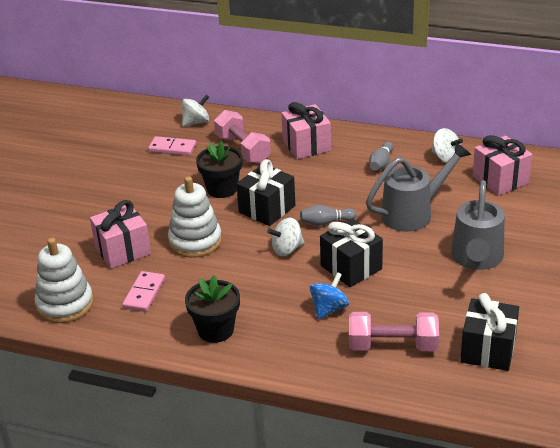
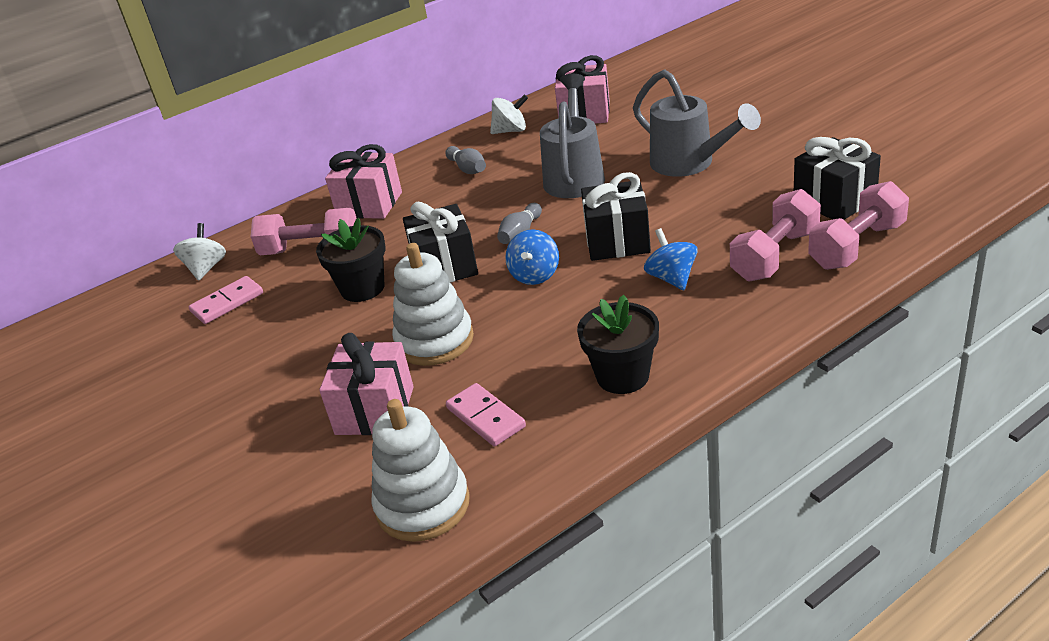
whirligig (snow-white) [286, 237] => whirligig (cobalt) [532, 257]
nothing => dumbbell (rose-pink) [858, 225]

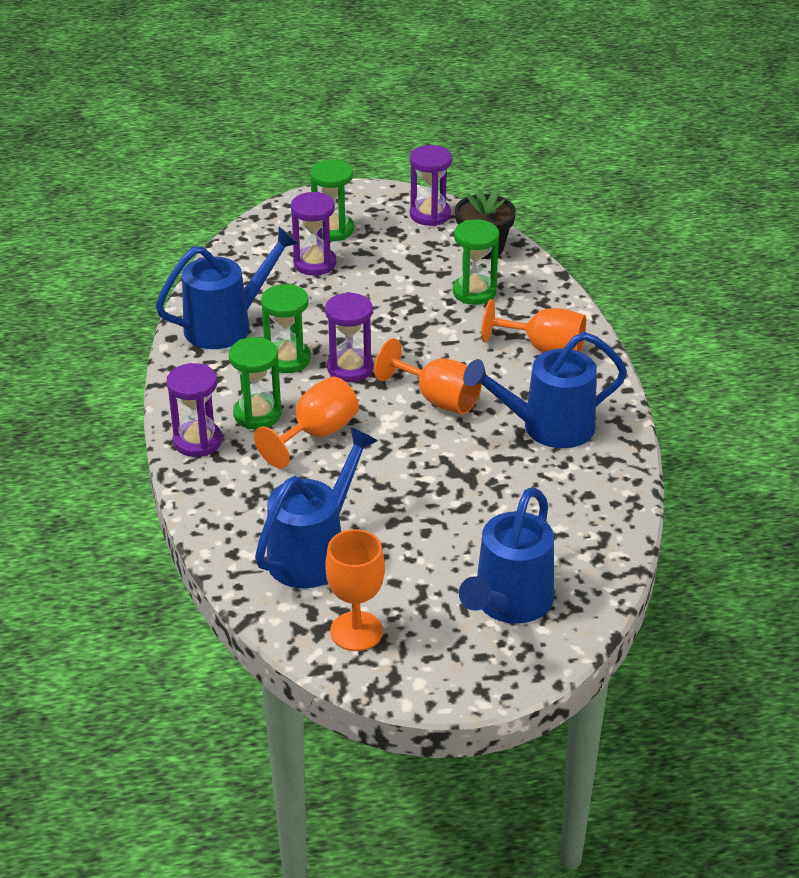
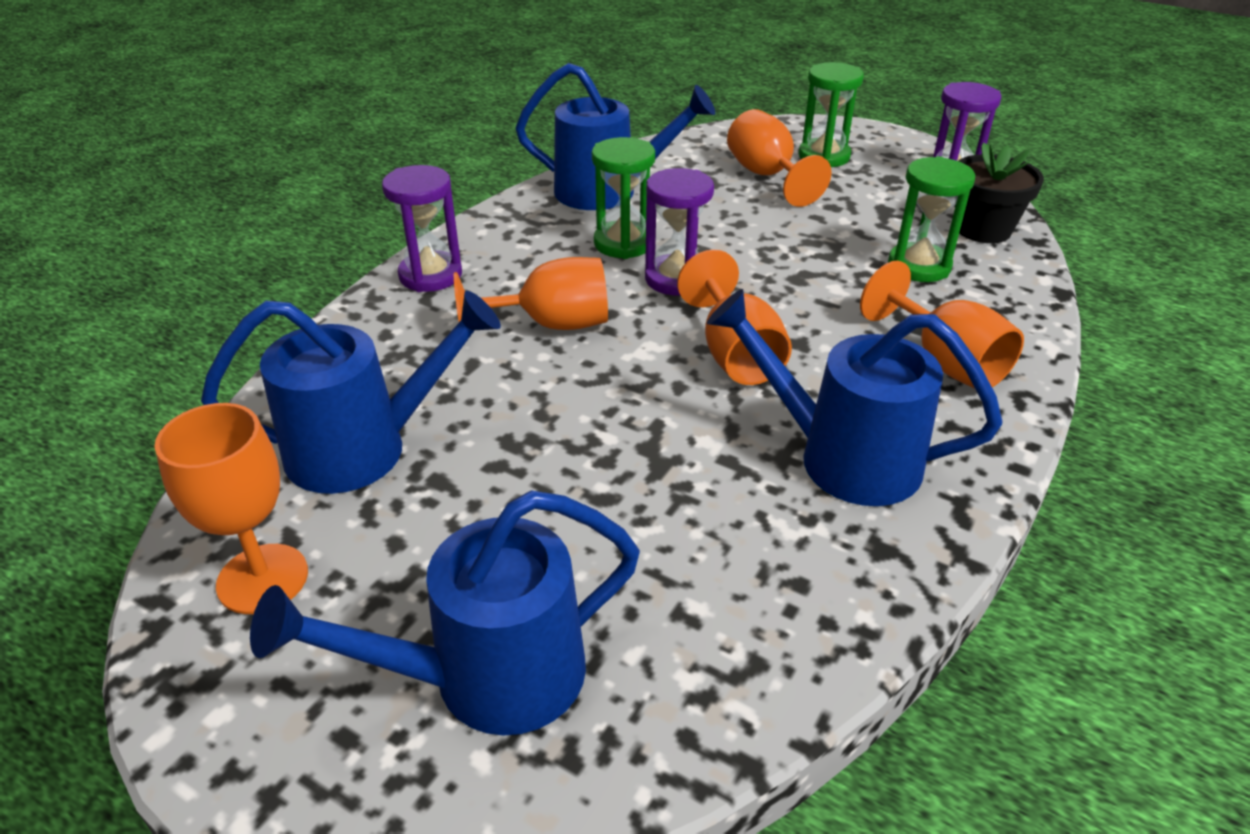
sandglass (green) [255, 383] => nothing
sandglass (royal purple) [313, 234] => goblet (orange) [779, 158]

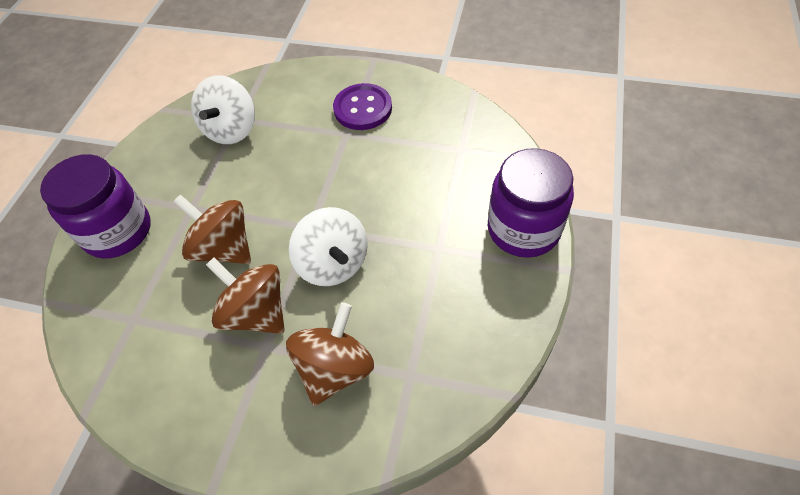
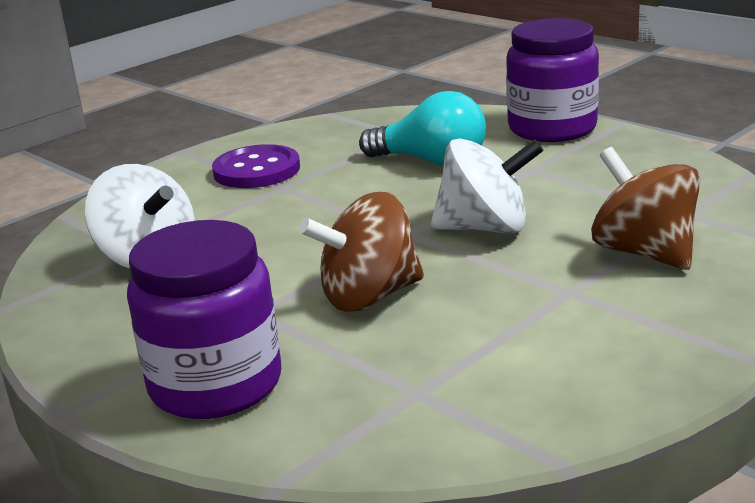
whirligig (dark brown) [245, 295] => nothing
nothing => light bulb (aqua) [422, 128]

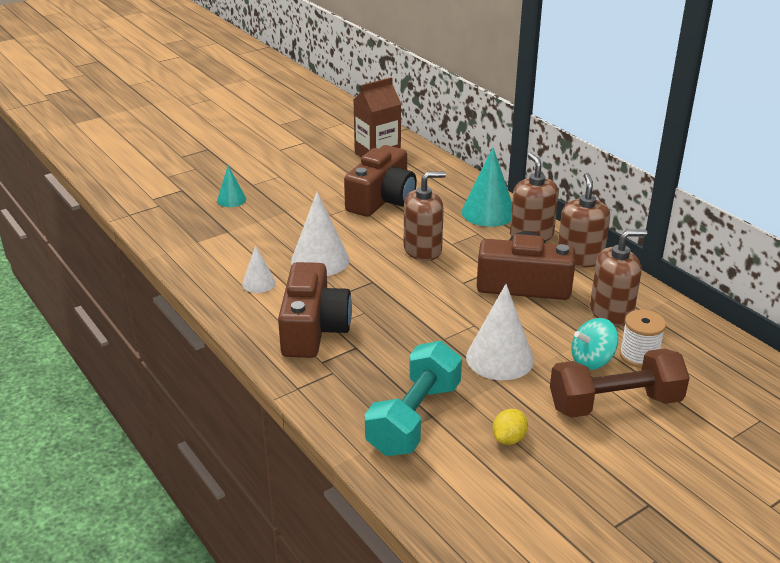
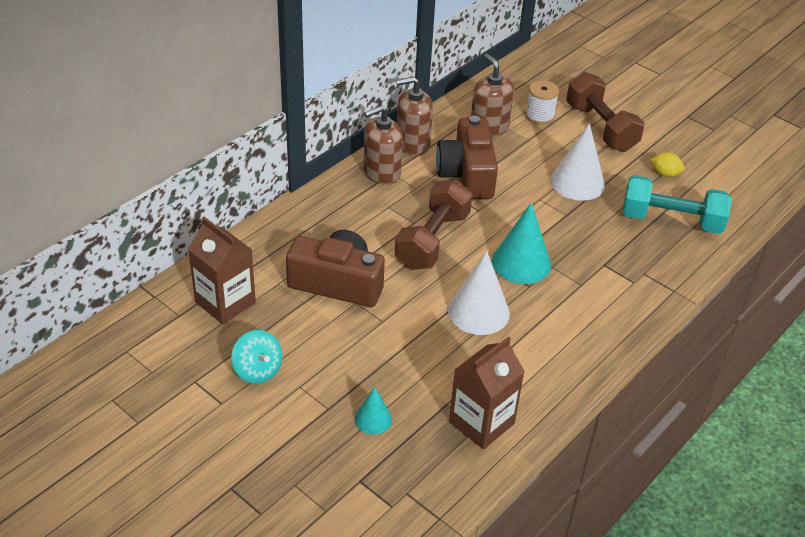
cone (snow-white) [259, 269] => nothing
photo camera (dark brown) [315, 310] => nothing
soap dispenser (dark brown) [425, 216] => dumbbell (dark brown) [433, 224]
cone (aqua) [486, 187] => cone (aqua) [521, 243], moved
whirligig (aqua) [595, 344] => whirligig (aqua) [256, 357], moved
nothing => milk carton (dark brown) [487, 392]

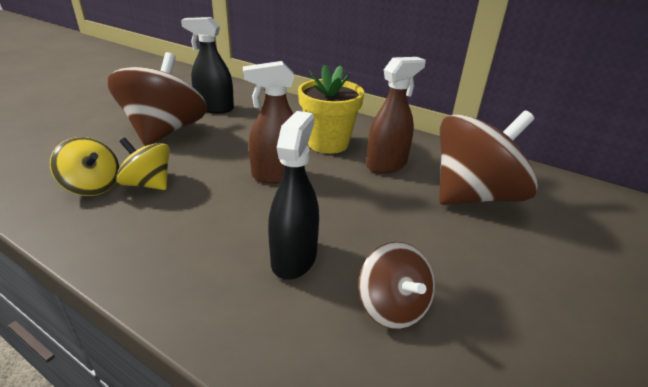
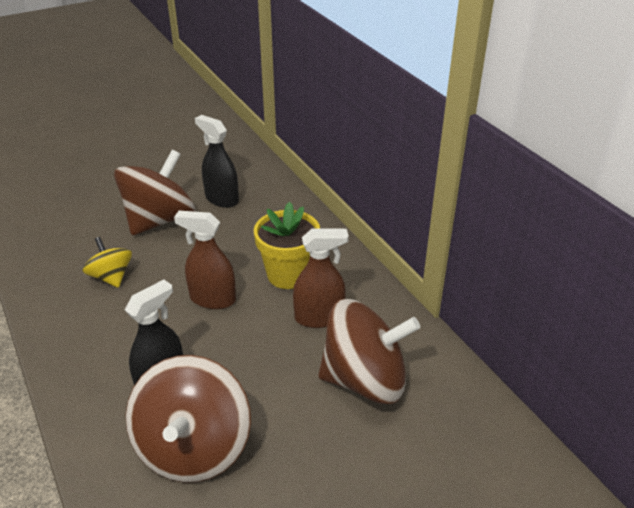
whirligig (yellow) [85, 166] => nothing
whirligig (dark brown) [396, 285] => whirligig (dark brown) [188, 419], x1.89

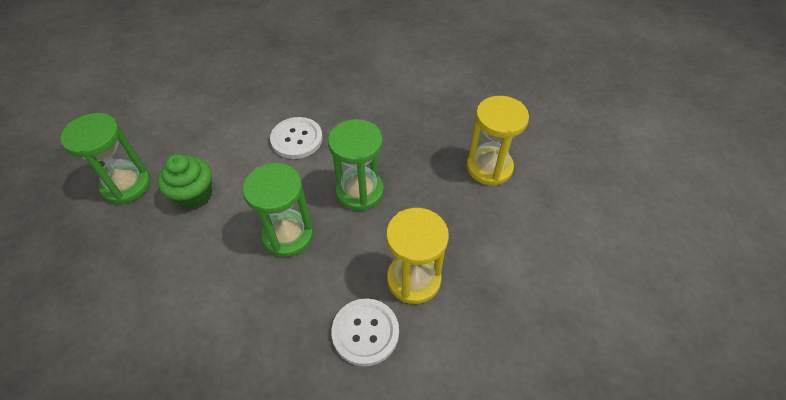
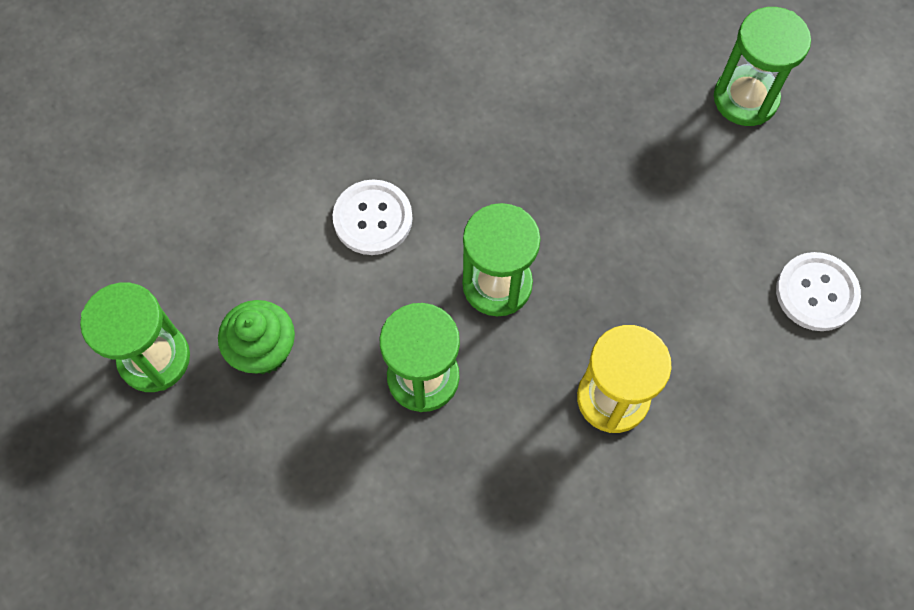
button (snow-white) [365, 332] => button (snow-white) [818, 291], moved
sandglass (yellow) [498, 141] => nothing
nothing => sandglass (green) [762, 66]

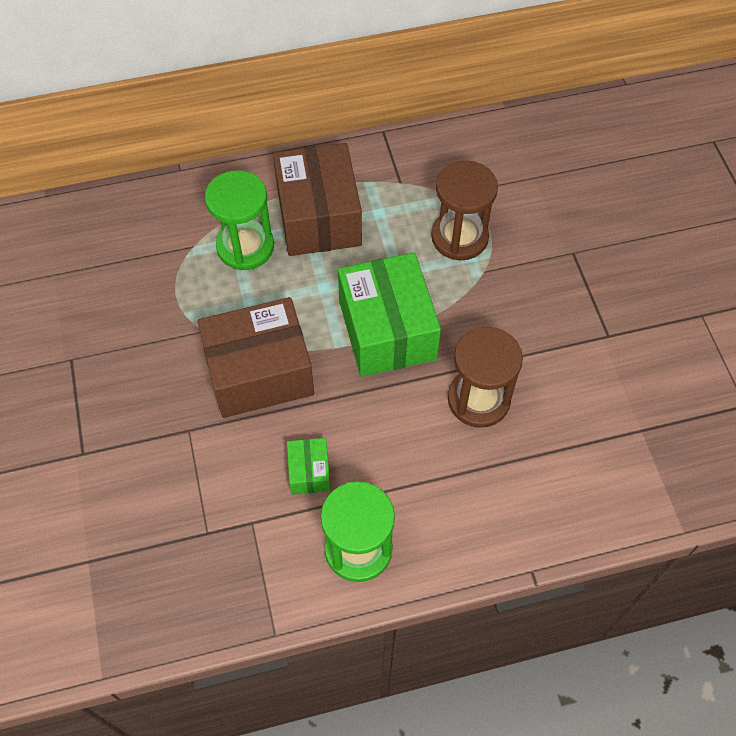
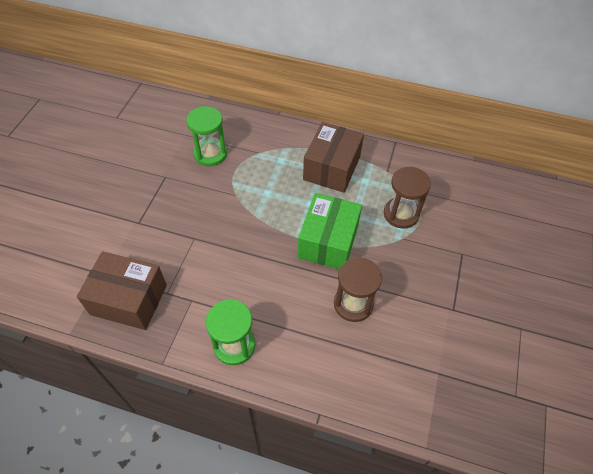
box (dark brown) [255, 357] => box (dark brown) [122, 291], moved
sandglass (green) [239, 220] => sandglass (green) [206, 136], moved
box (green) [309, 466] => nothing

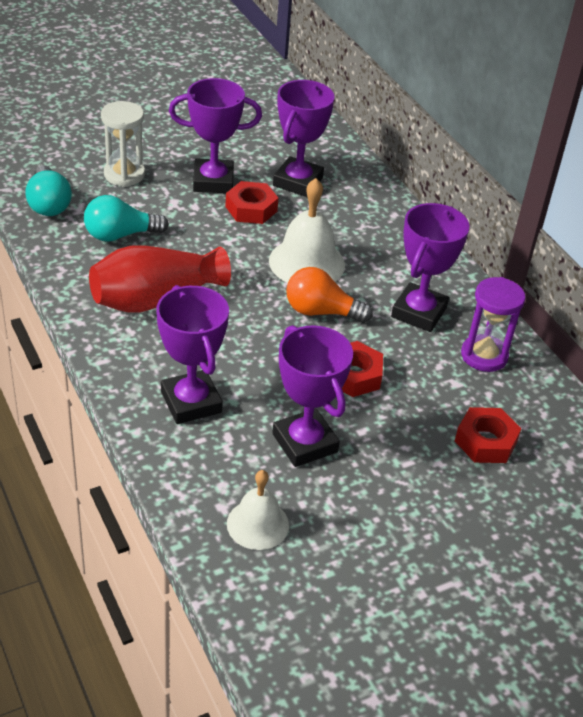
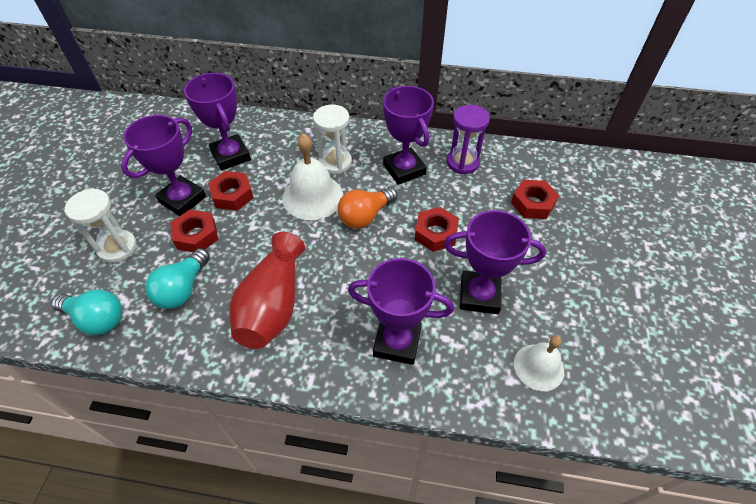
nothing => nut (scarlet) [194, 230]
nothing => sandglass (snow-white) [332, 139]

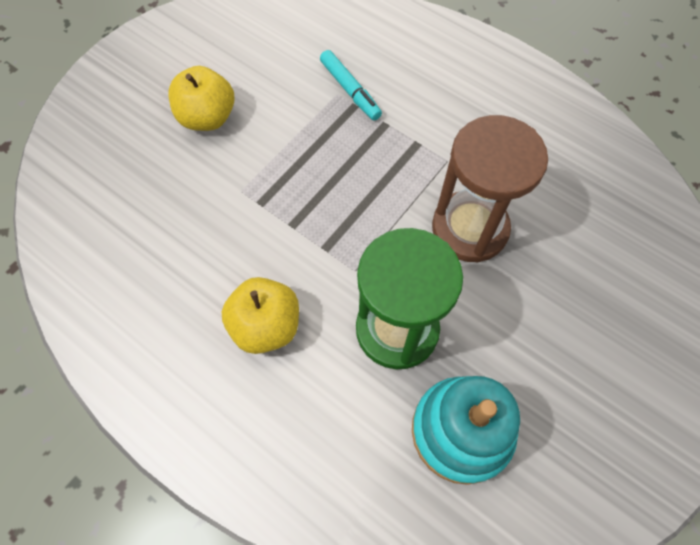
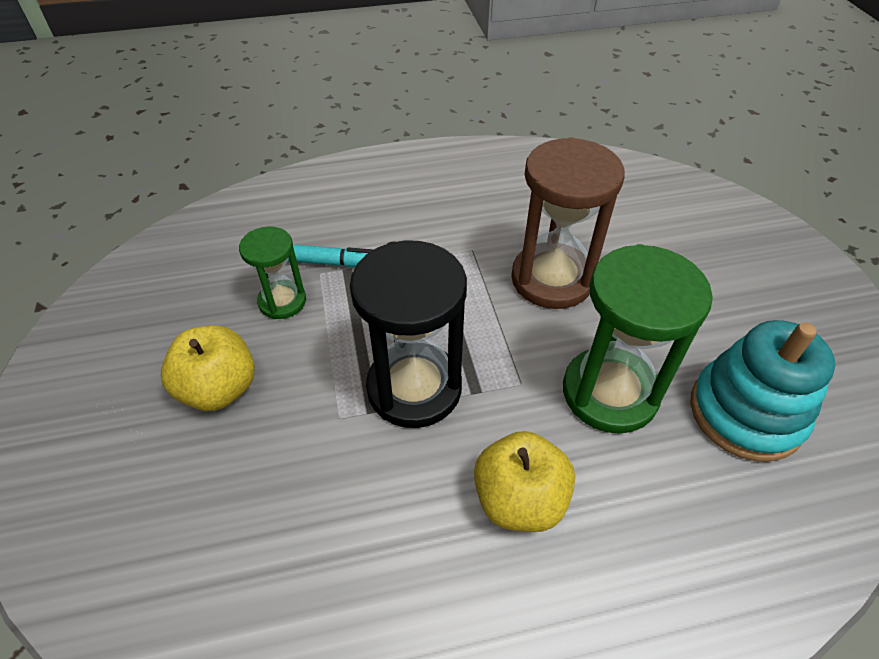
nothing => sandglass (green) [272, 272]
nothing => sandglass (ebony) [408, 334]

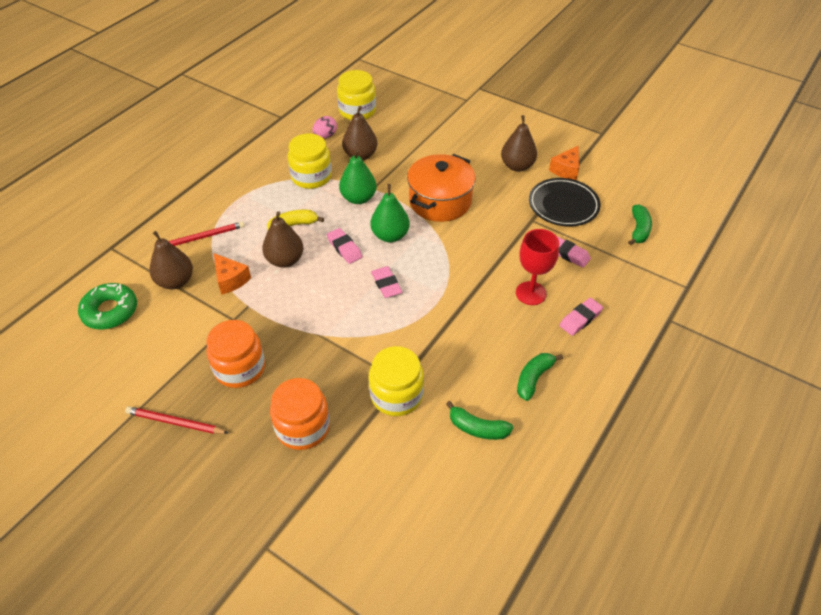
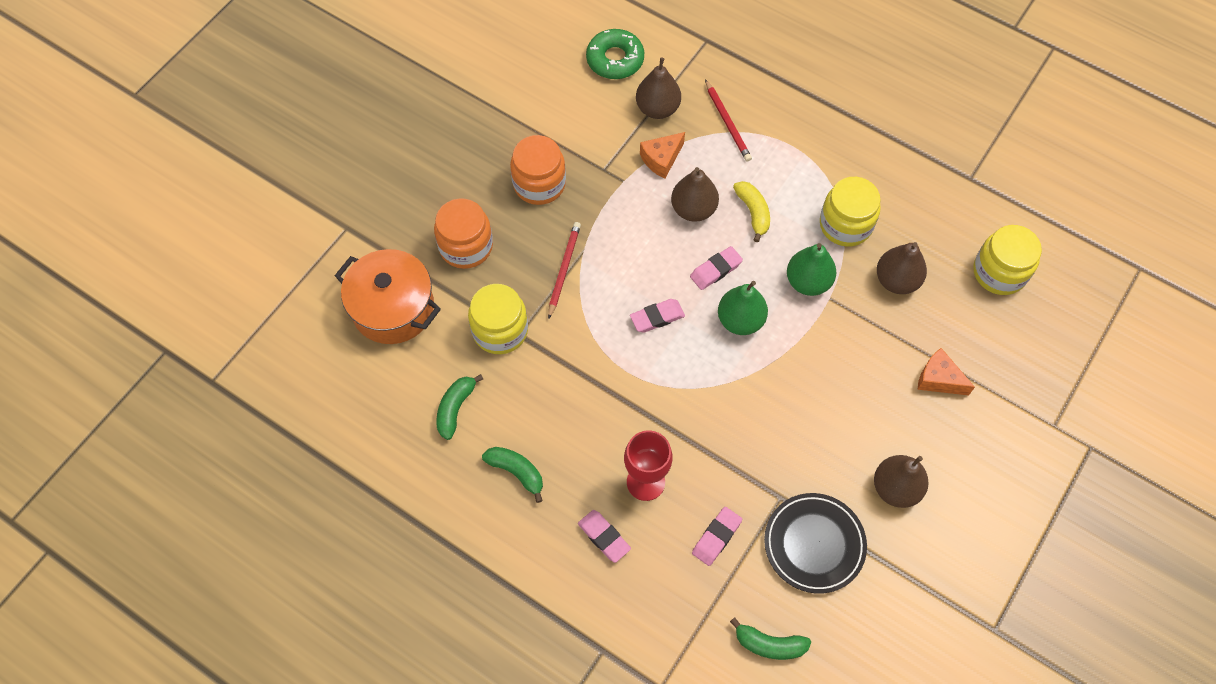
pencil (scarlet) [176, 420] => pencil (scarlet) [564, 270], moved
egg (rose-pink) [325, 127] => nothing
cooking pot (orange) [441, 188] => cooking pot (orange) [388, 296], moved
cheese wedge (orange) [564, 163] => cheese wedge (orange) [946, 371], moved

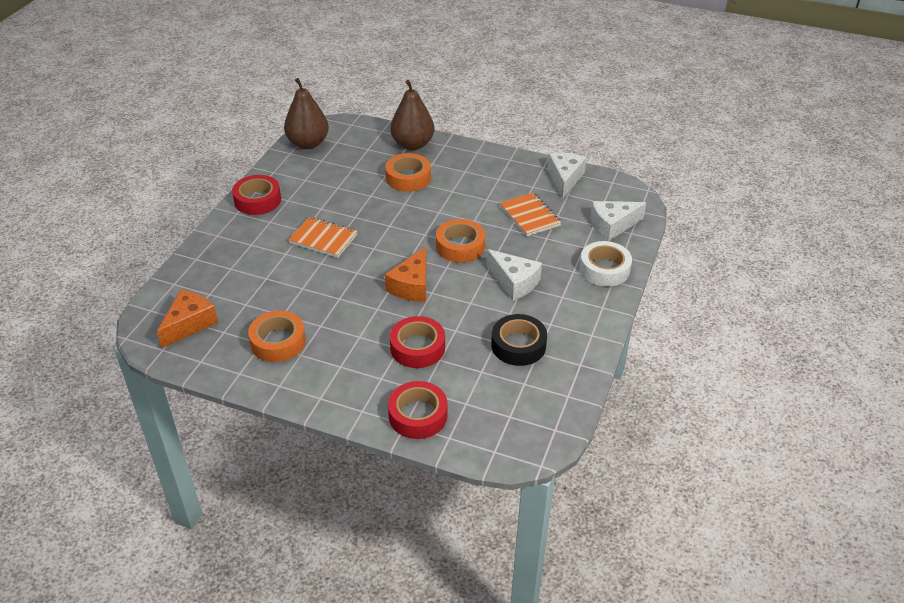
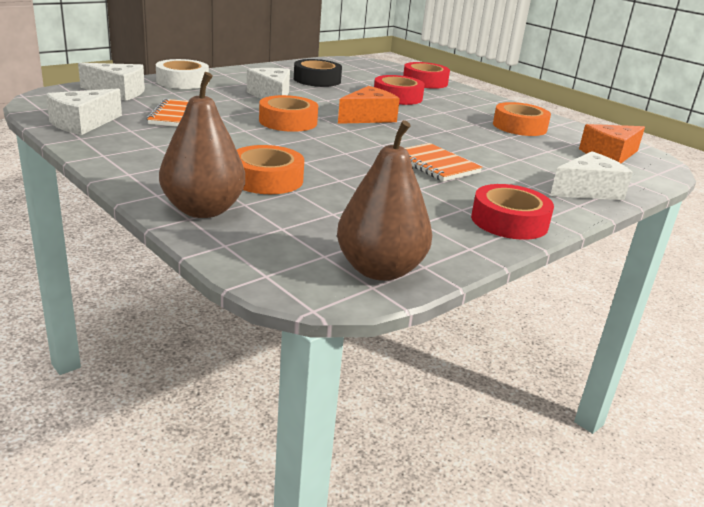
nothing => cheese wedge (snow-white) [591, 175]

